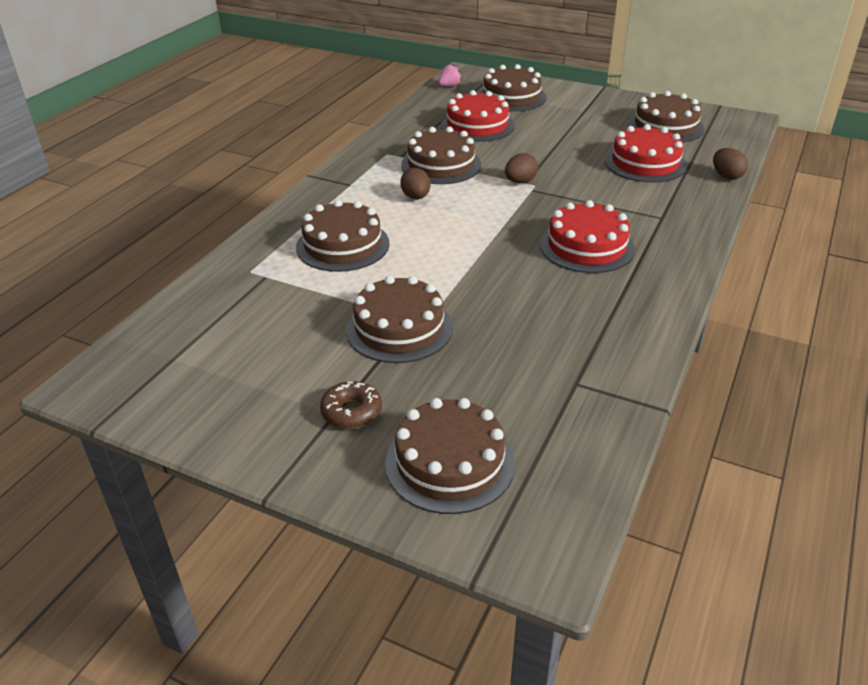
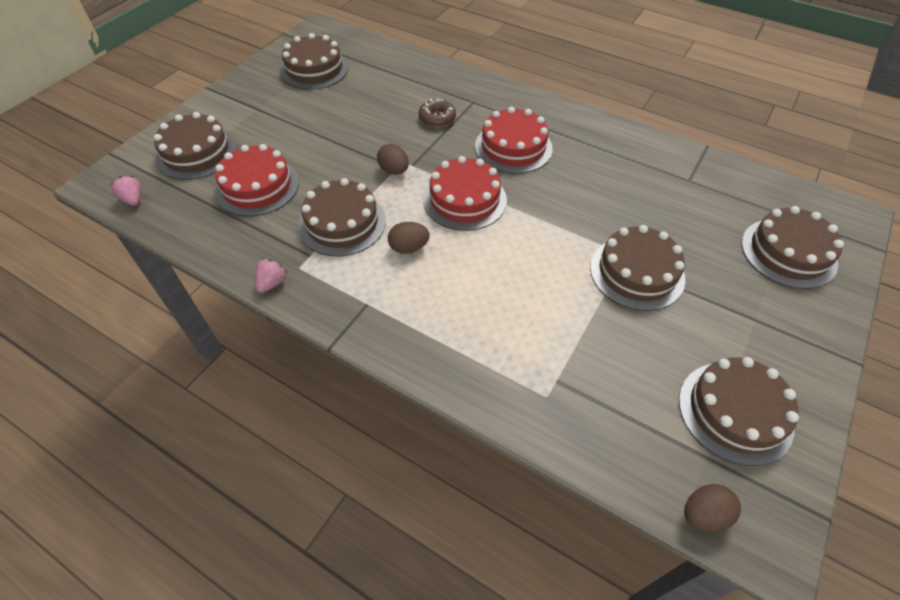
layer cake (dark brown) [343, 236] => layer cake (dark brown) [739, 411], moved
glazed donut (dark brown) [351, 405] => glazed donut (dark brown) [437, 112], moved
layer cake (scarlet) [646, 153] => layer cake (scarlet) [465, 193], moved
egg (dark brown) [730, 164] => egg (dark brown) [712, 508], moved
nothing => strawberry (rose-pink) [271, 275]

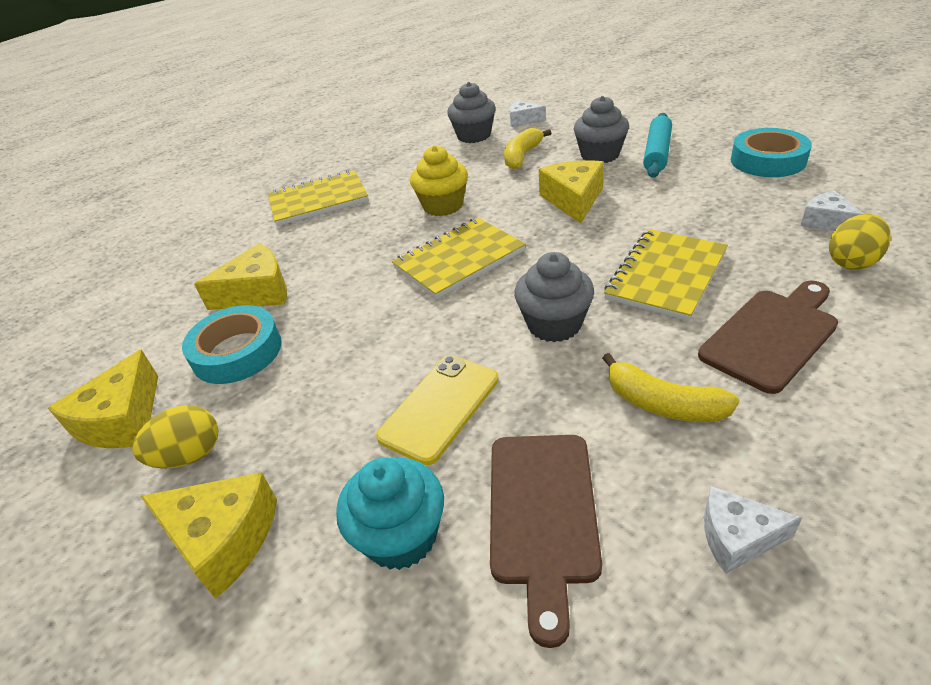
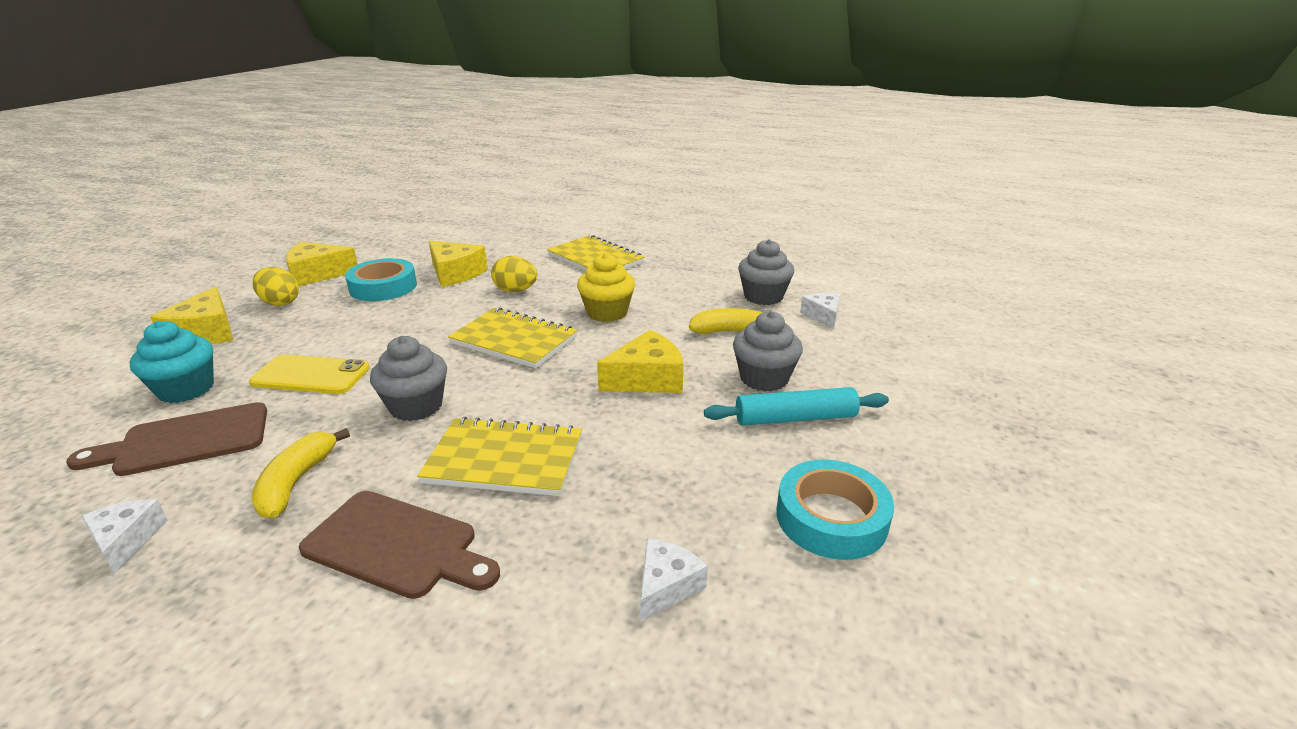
egg (yellow) [860, 242] => egg (yellow) [514, 274], moved

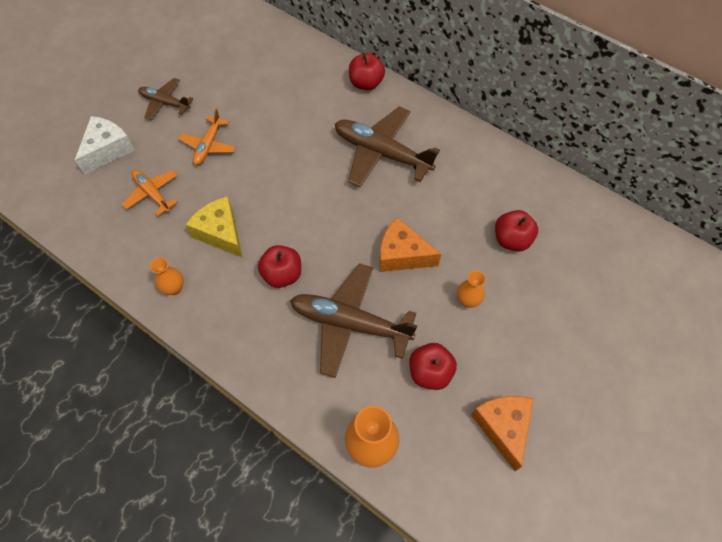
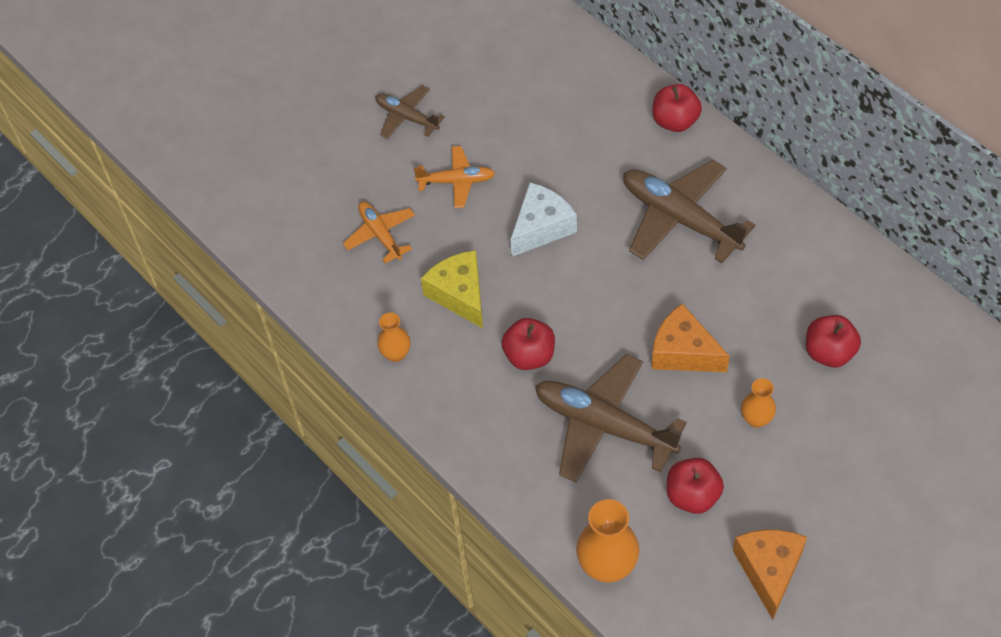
cheese wedge (snow-white) [105, 145] => cheese wedge (snow-white) [543, 220], moved
toy plane (orange) [207, 137] => toy plane (orange) [454, 177], 120 degrees counterclockwise

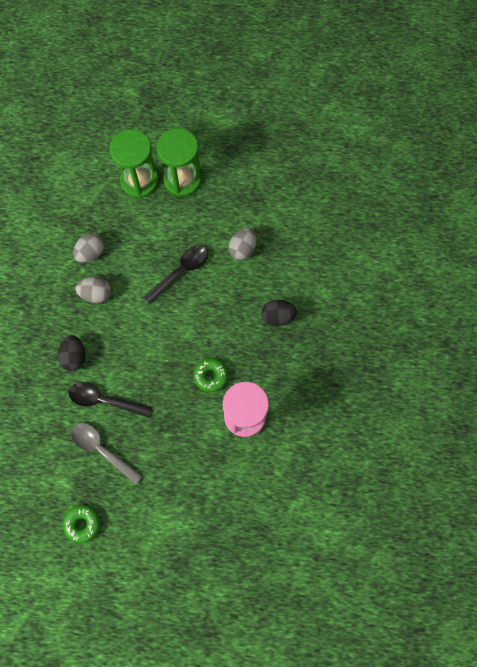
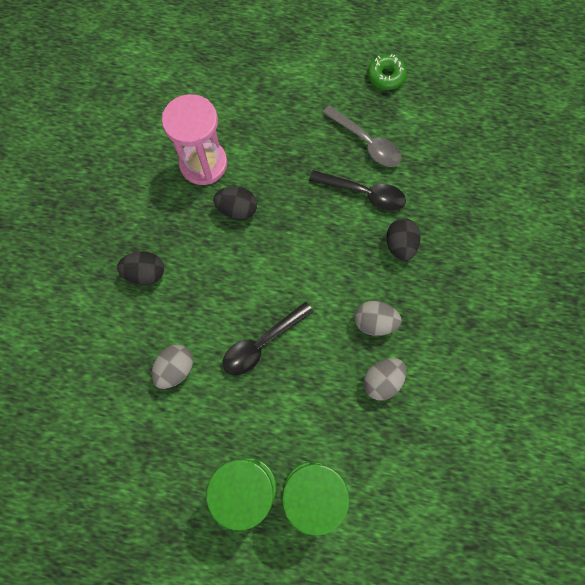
glazed donut (green) [210, 375] => egg (ebony) [235, 204]

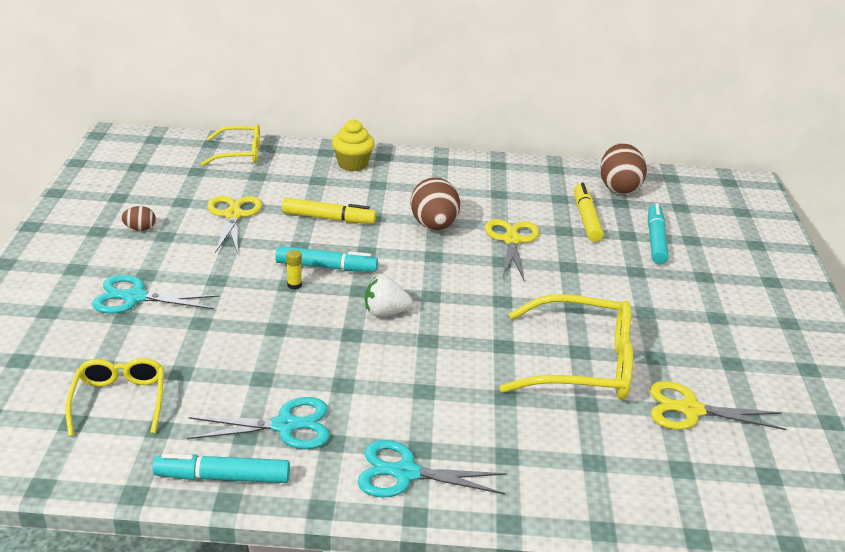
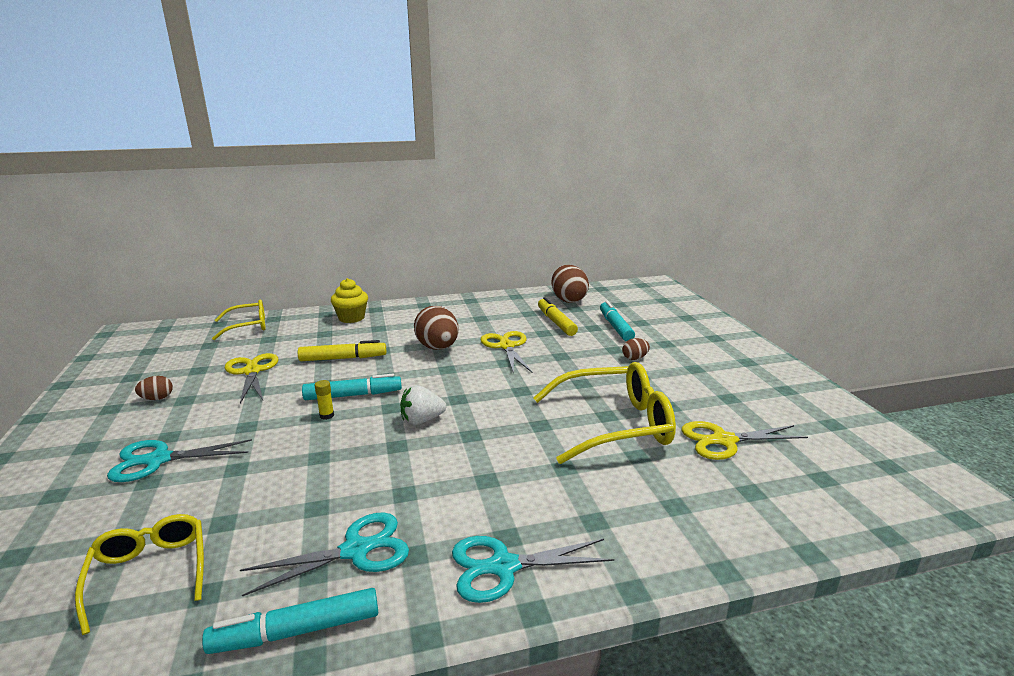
nothing => egg (dark brown) [636, 349]

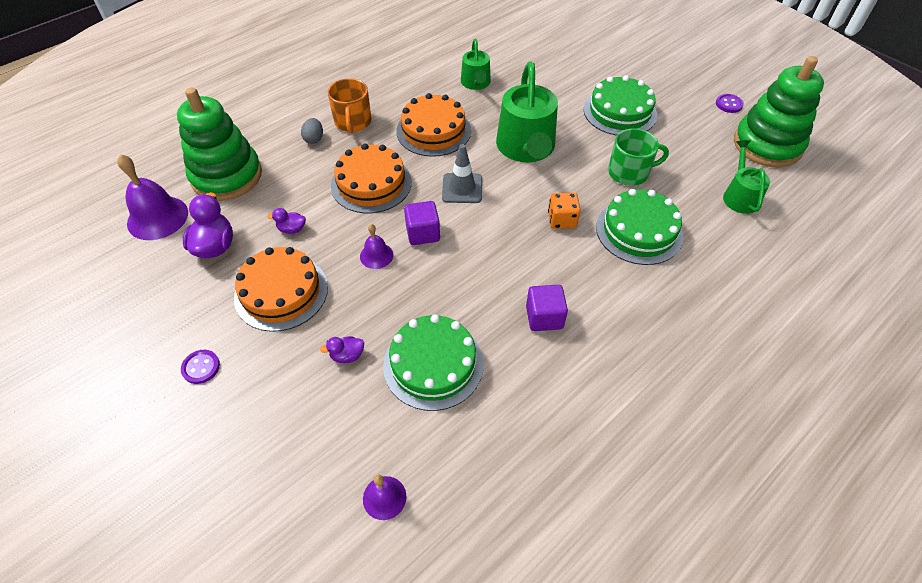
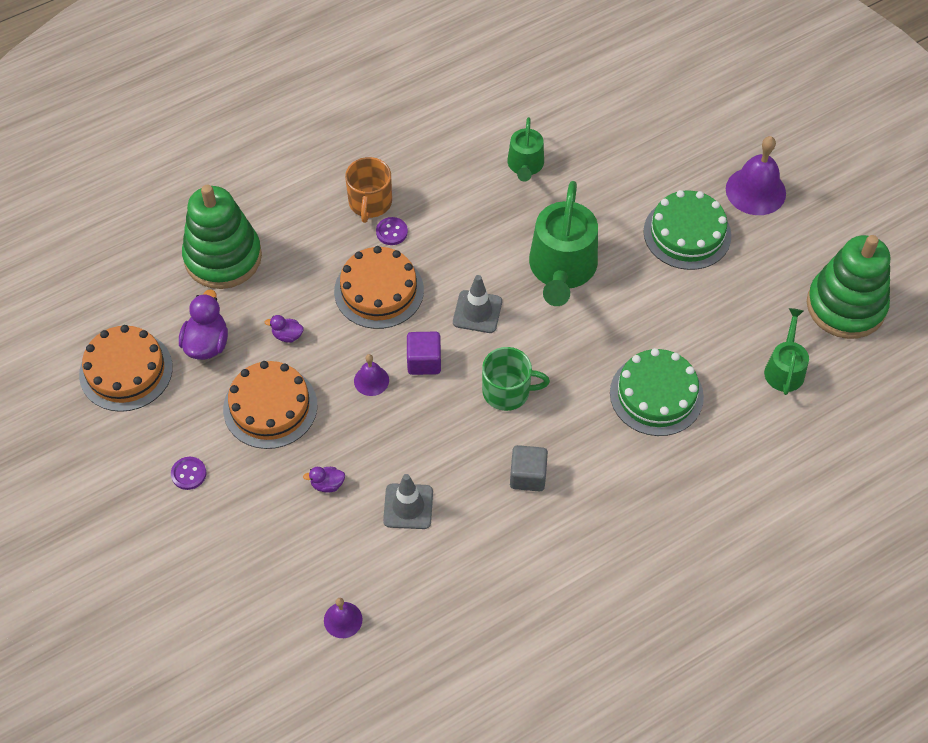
school bell (royal purple) [152, 197] => school bell (royal purple) [756, 175], moved
egg (gray) [312, 131] => nothing
layer cake (green) [433, 362] => safety cone (gray) [408, 501]
layer cake (orange) [433, 125] => layer cake (orange) [126, 368], moved
cube (royal purple) [547, 308] => cube (gray) [529, 468]
dice (orange) [564, 211] => nothing
coffee mug (green) [638, 157] => coffee mug (green) [516, 379], moved
button (royal purple) [730, 103] => button (royal purple) [392, 231], moved

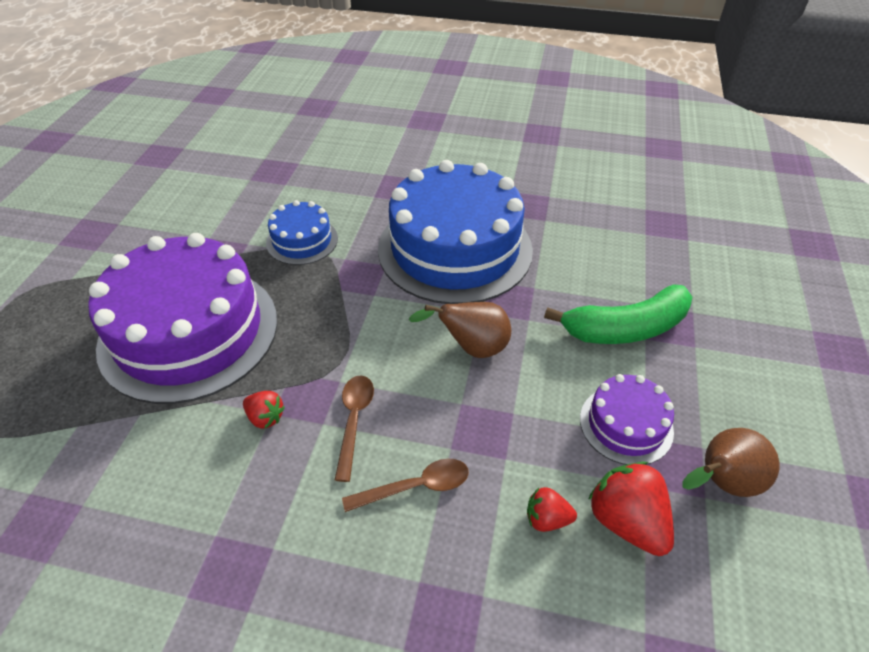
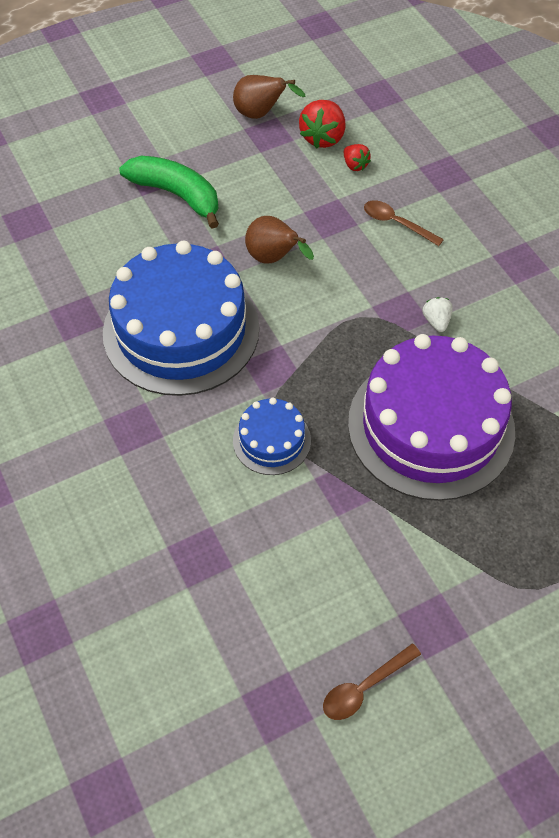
strawberry (scarlet) [264, 410] => strawberry (snow-white) [438, 314]
spoon (dark brown) [354, 429] => spoon (dark brown) [372, 681], moved
layer cake (royal purple) [627, 419] => nothing

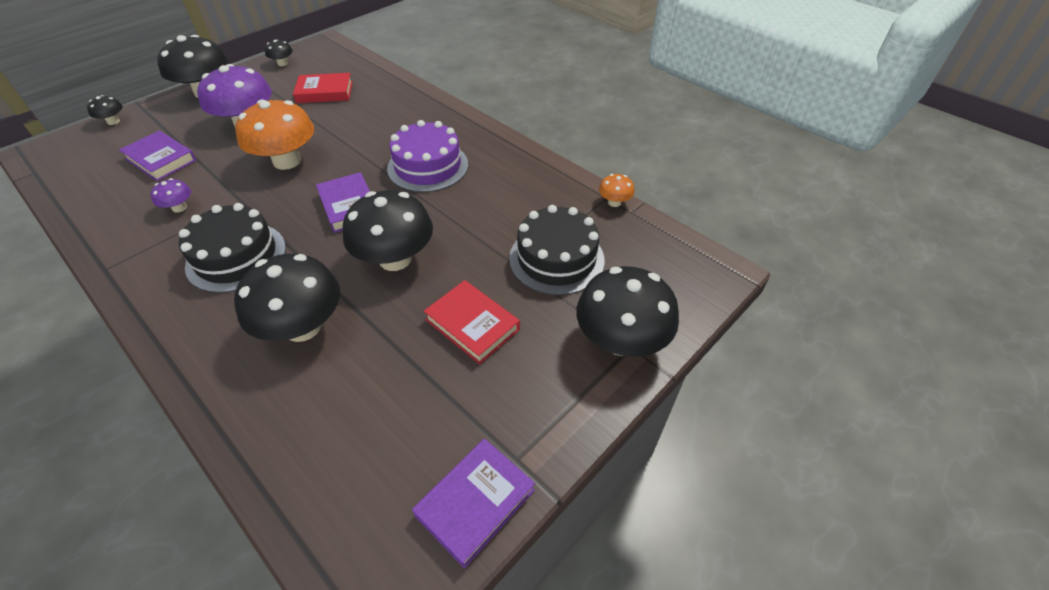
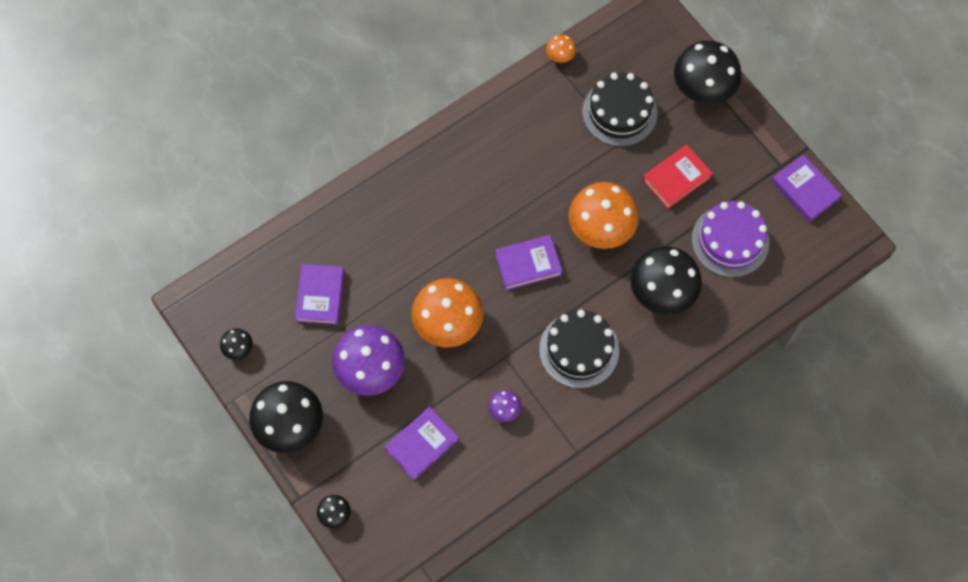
hardcover (scarlet) [323, 88] => hardcover (royal purple) [319, 294]
fungus (ebony) [388, 230] => fungus (orange) [604, 215]
layer cake (royal purple) [427, 156] => layer cake (royal purple) [731, 239], moved

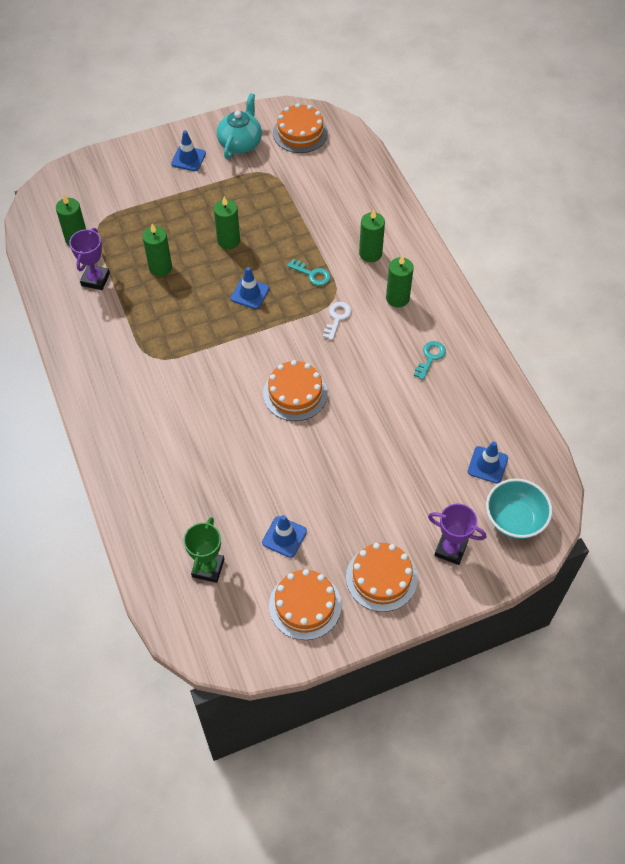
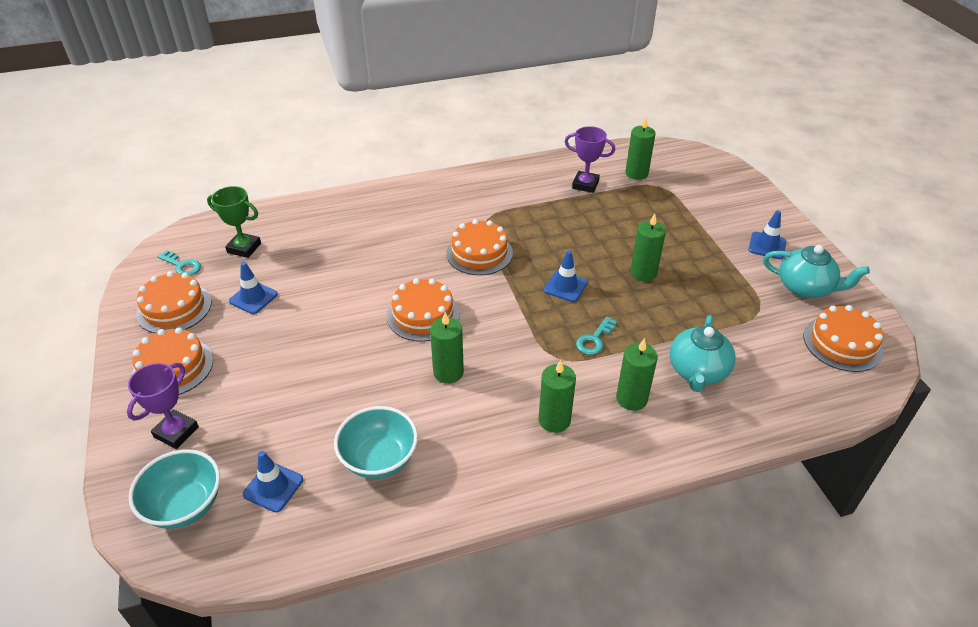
candle (green) [157, 250] => candle (green) [447, 348], moved
key (snow-white) [337, 321] => nothing
key (aqua) [430, 360] => key (aqua) [179, 263], moved
nothing => serving bowl (aqua) [376, 442]
nothing => layer cake (orange) [479, 247]
nothing => tea pot (aqua) [702, 353]

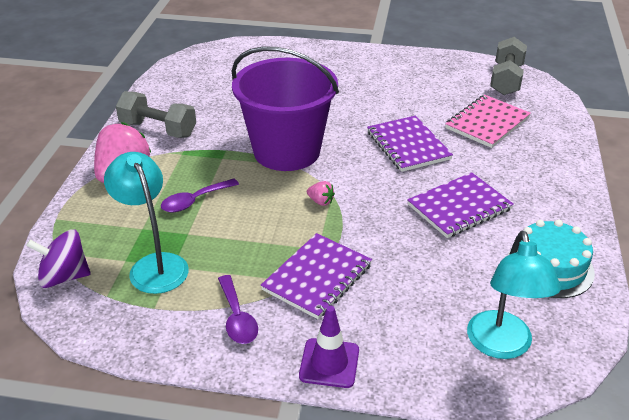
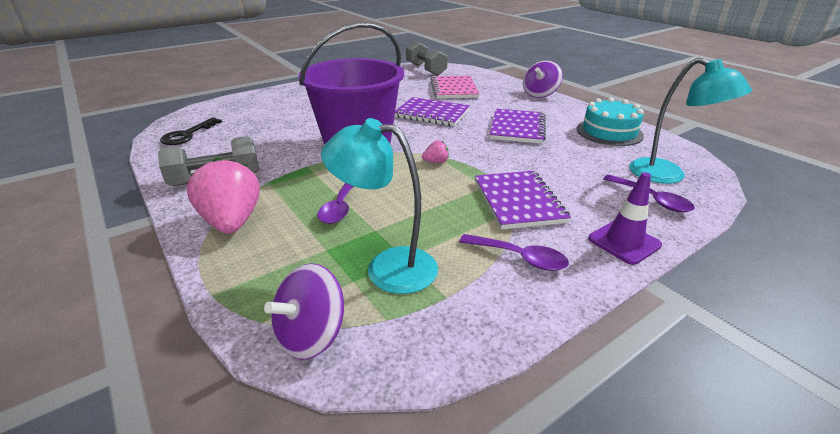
nothing => key (ebony) [191, 131]
nothing => whirligig (royal purple) [543, 79]
nothing => spoon (royal purple) [649, 193]

